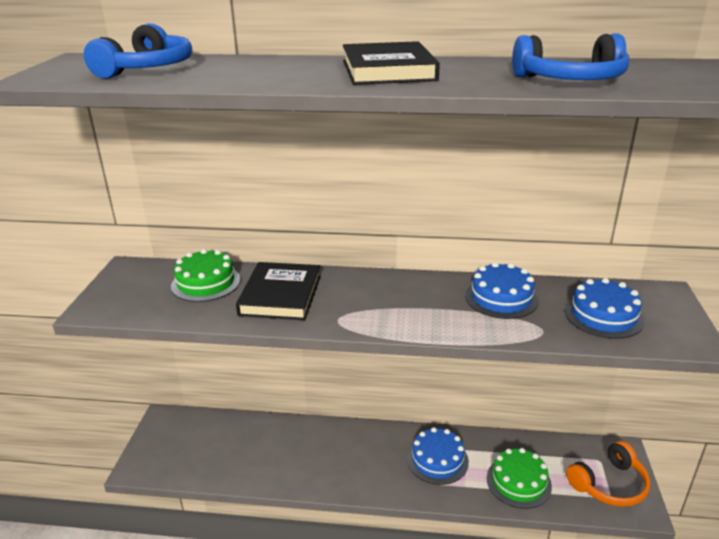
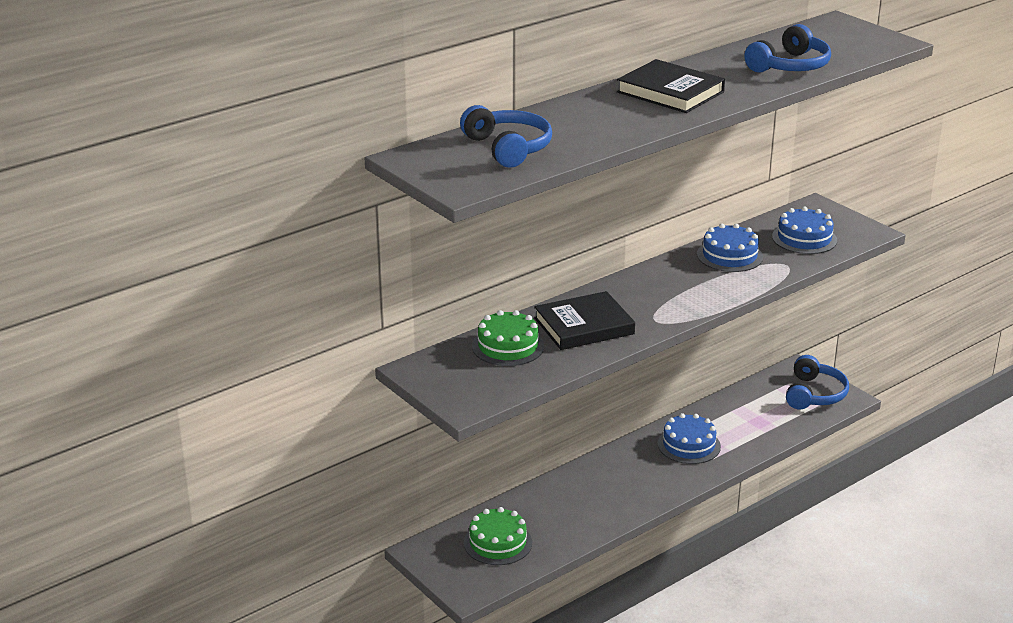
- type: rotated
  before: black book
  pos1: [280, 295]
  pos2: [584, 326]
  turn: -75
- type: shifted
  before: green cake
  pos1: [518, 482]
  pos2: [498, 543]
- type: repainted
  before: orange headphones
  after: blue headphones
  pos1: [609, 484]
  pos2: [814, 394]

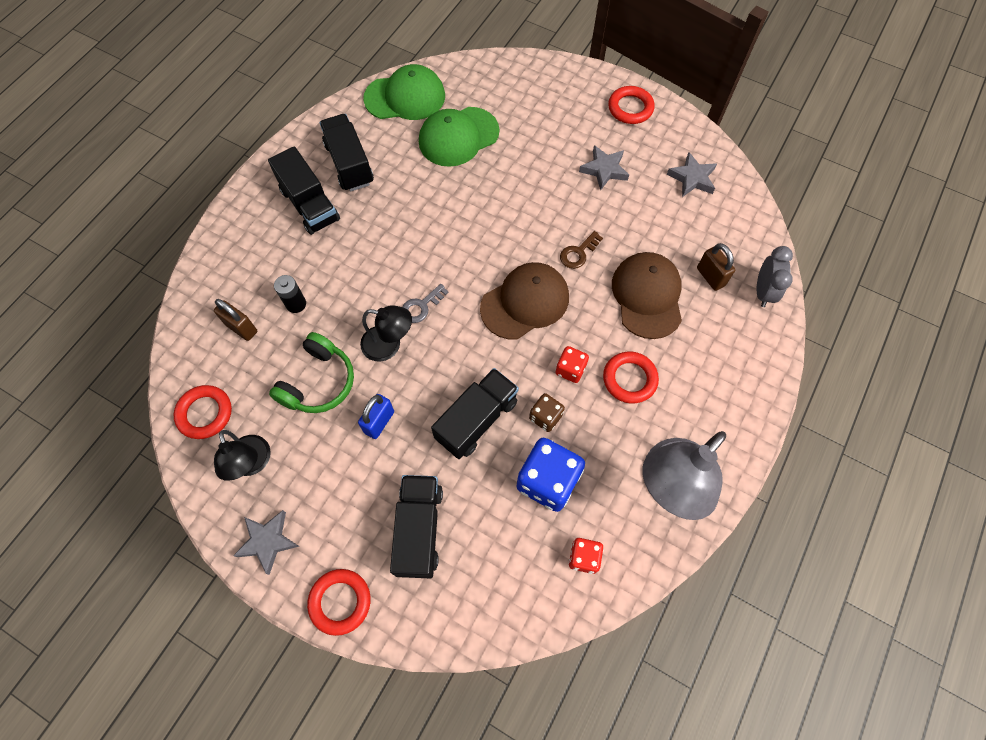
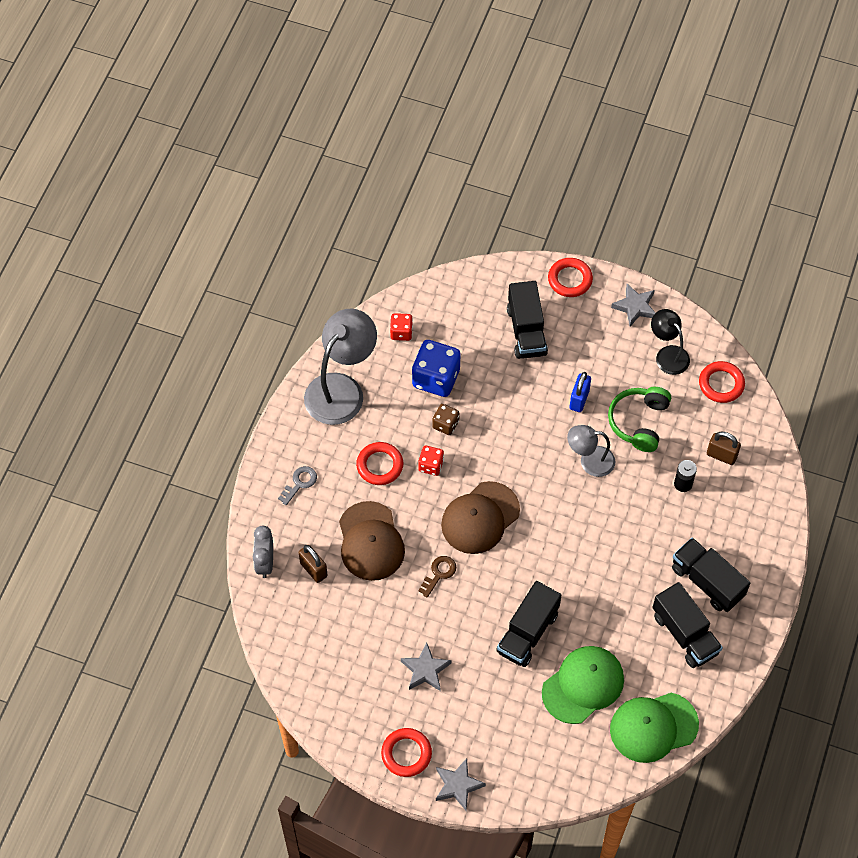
- type: repainted
  before: black lamp
  after: grey lamp
  pos1: [389, 345]
  pos2: [589, 461]
- type: shifted
  before: grey key
  pos1: [421, 306]
  pos2: [299, 483]
- type: shifted
  before: black truck
  pos1: [476, 420]
  pos2: [527, 632]
- type: shifted
  before: grey star
  pos1: [692, 178]
  pos2: [458, 785]

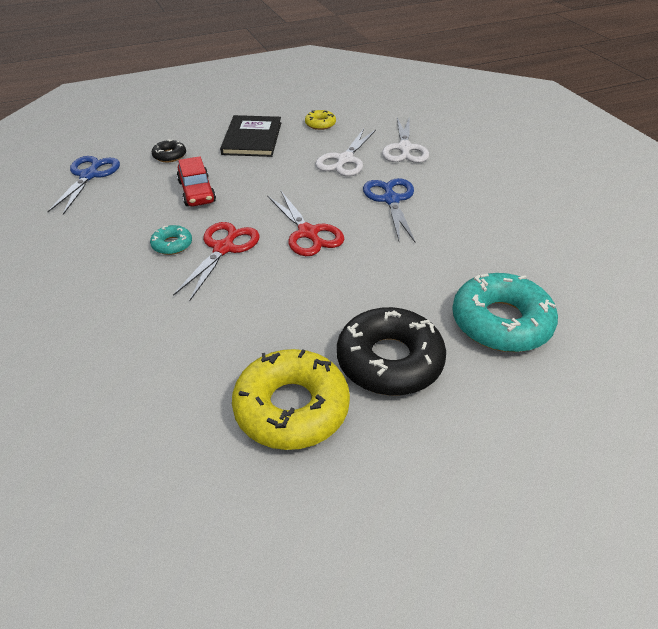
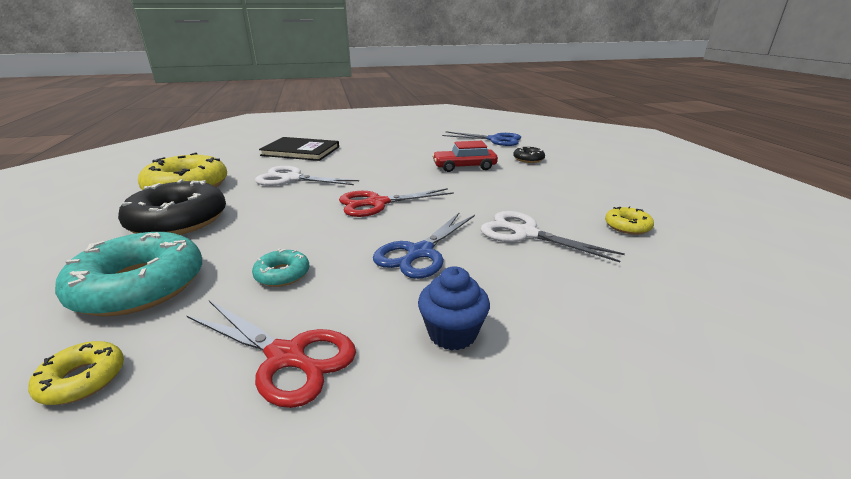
- type: shifted
  before: turquoise donut
  pos1: [172, 245]
  pos2: [282, 274]
- type: shifted
  before: red scissors
  pos1: [223, 248]
  pos2: [286, 357]
- type: shifted
  before: black book
  pos1: [252, 138]
  pos2: [301, 151]
- type: rotated
  before: blue scissors
  pos1: [391, 200]
  pos2: [420, 253]
  turn: 120
- type: shifted
  before: white scissors
  pos1: [404, 148]
  pos2: [291, 179]
- type: new
  after: yellow donut
  pos2: [82, 379]
- type: new
  after: blue cupcake
  pos2: [452, 333]

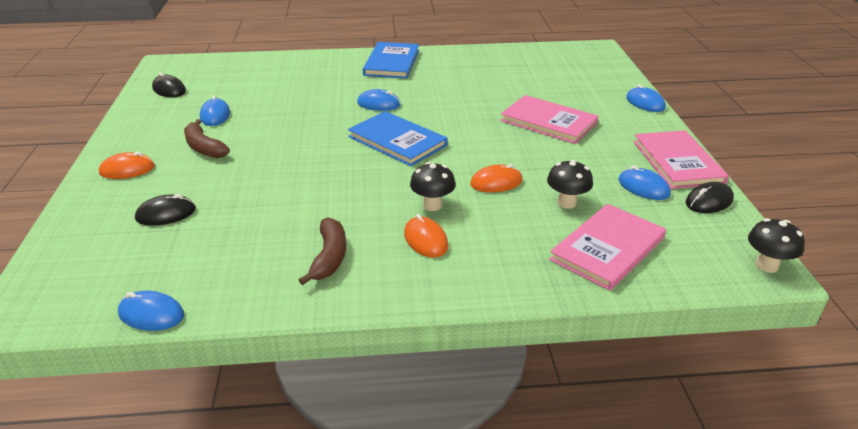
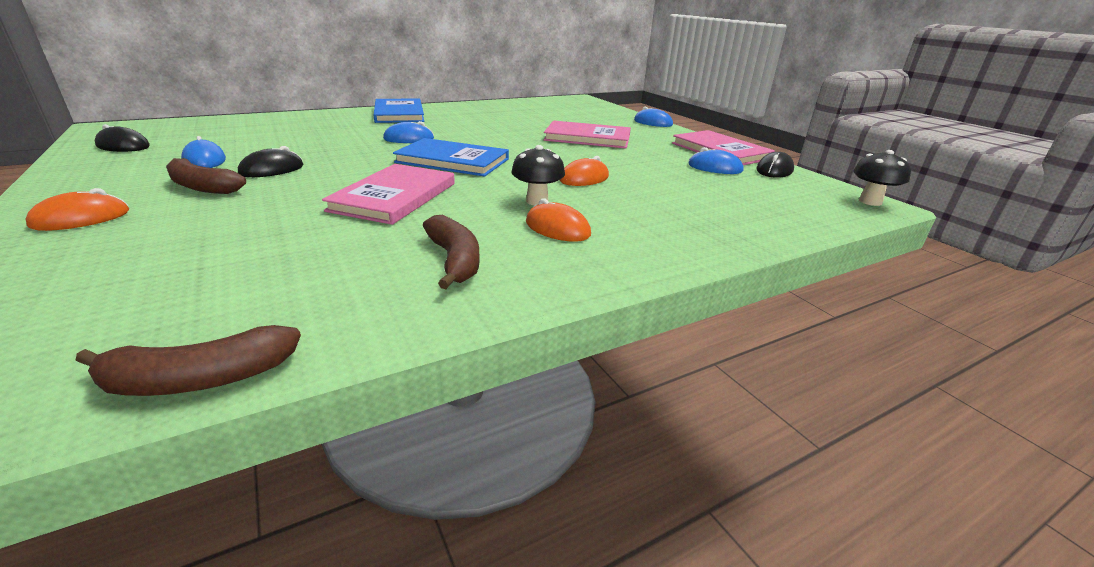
- type: swapped
  before: blue mouse
  after: brown banana
  pos1: [151, 314]
  pos2: [199, 379]
- type: shifted
  before: black mouse
  pos1: [166, 214]
  pos2: [272, 169]
- type: gone
  before: black mushroom
  pos1: [566, 203]
- type: shifted
  before: pink book
  pos1: [608, 249]
  pos2: [395, 197]

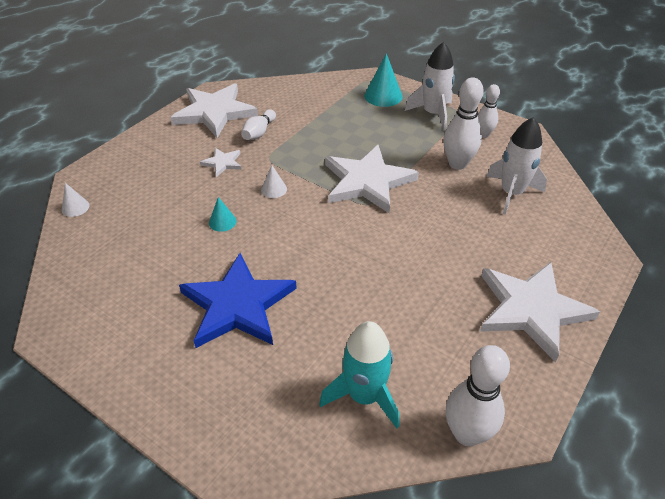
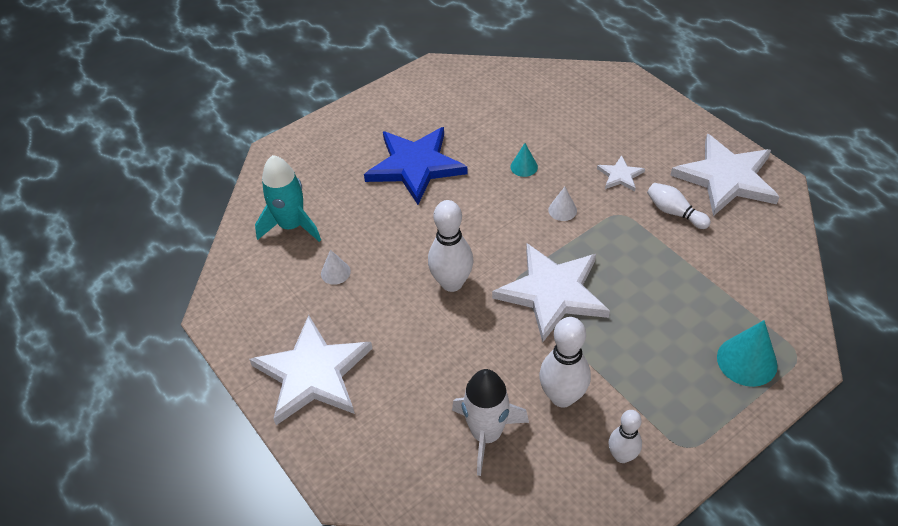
- type: shifted
  before: white cone
  pos1: [75, 207]
  pos2: [335, 272]
- type: gone
  before: white rocket
  pos1: [433, 114]
- type: shifted
  before: white bowling pin
  pos1: [467, 433]
  pos2: [452, 283]

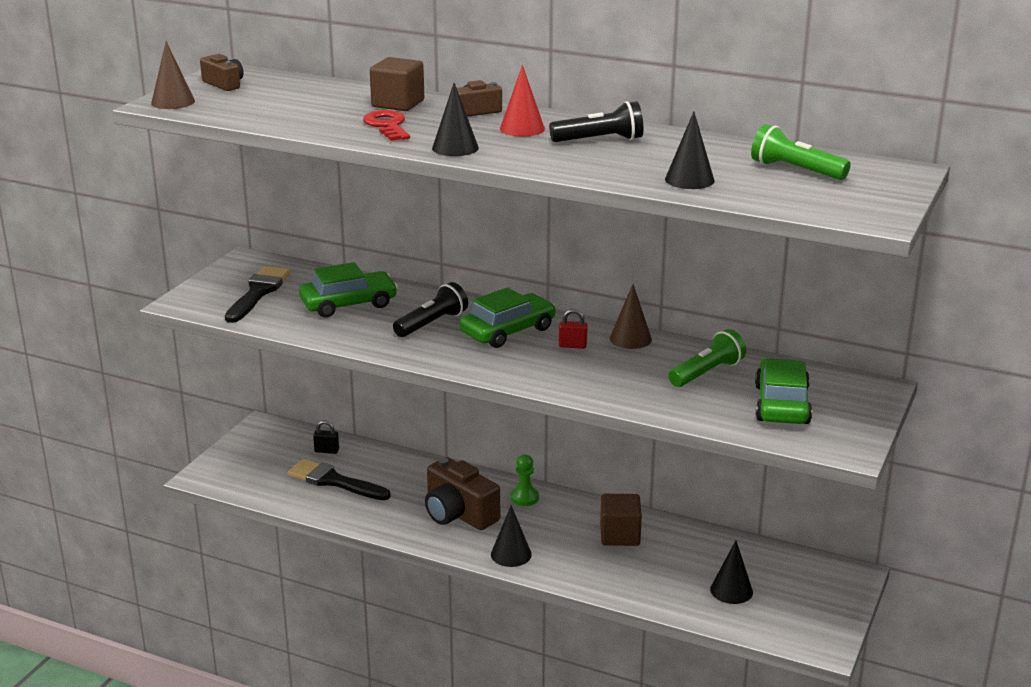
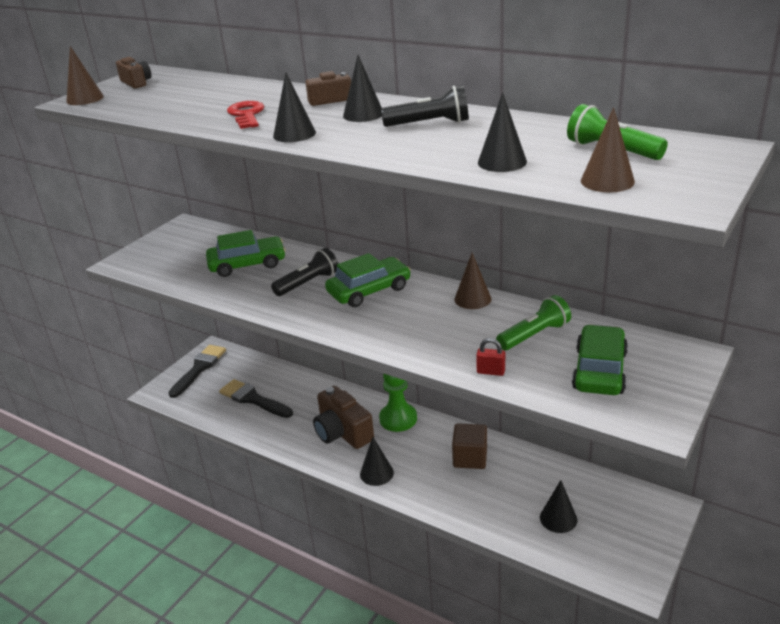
- type: shifted
  before: black brush
  pos1: [258, 292]
  pos2: [199, 368]
- type: gone
  before: black padlock
  pos1: [326, 451]
- type: gone
  before: brown cube
  pos1: [398, 104]
- type: repainted
  before: red cone
  after: black cone
  pos1: [522, 128]
  pos2: [363, 114]
- type: scaled
  before: green pawn
  pos1: [524, 498]
  pos2: [398, 419]
  scale: 1.63
- type: shifted
  before: red padlock
  pos1: [572, 346]
  pos2: [490, 372]
- type: new
  after: brown cone
  pos2: [607, 181]

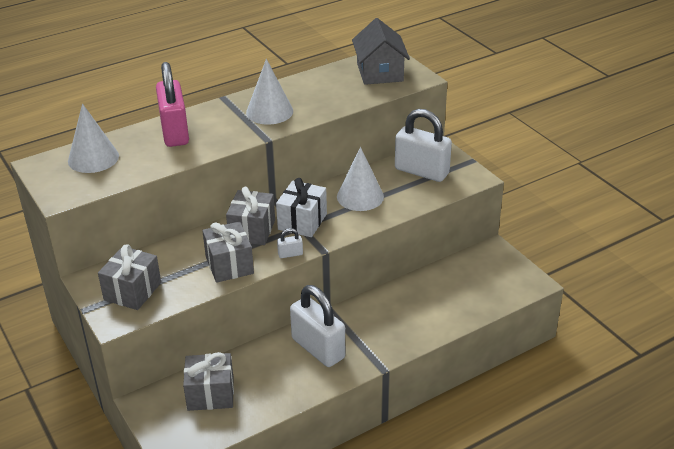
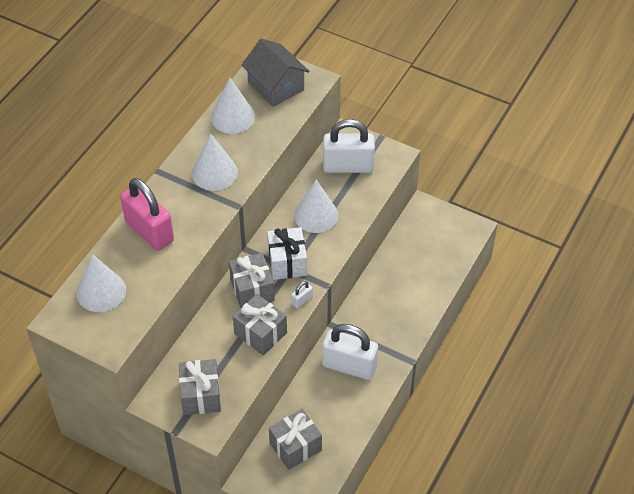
- type: new
  after: white cone
  pos2: [232, 117]

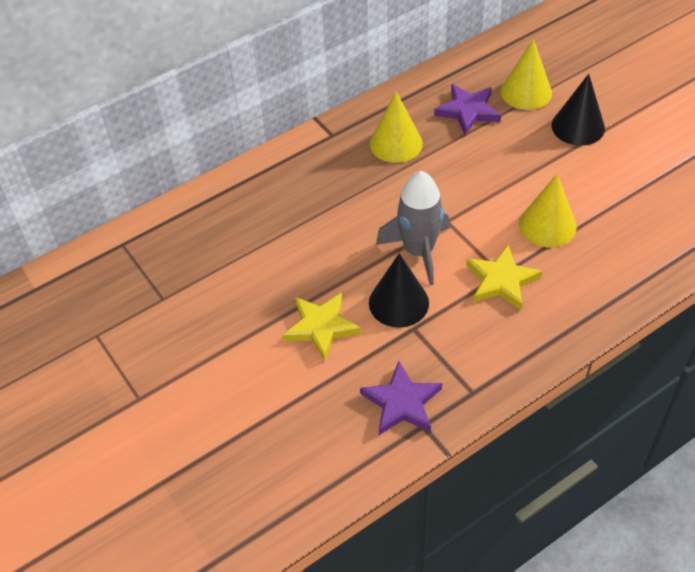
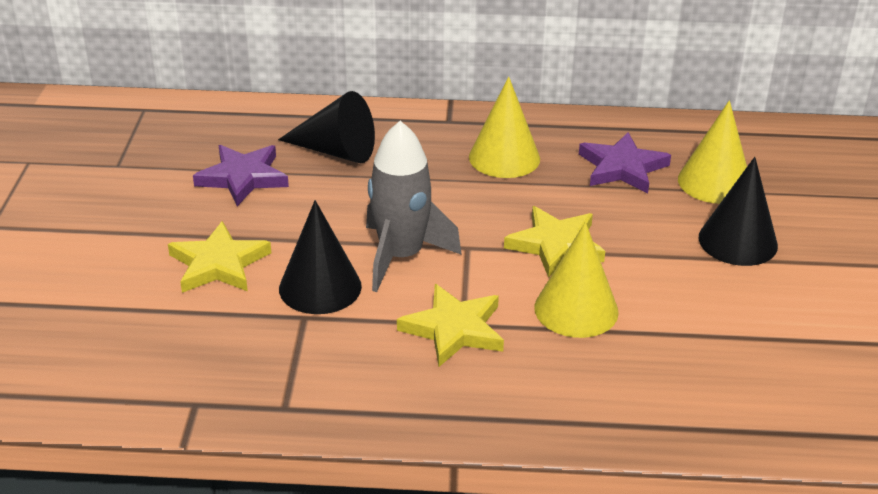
- type: shifted
  before: purple star
  pos1: [402, 402]
  pos2: [243, 178]
- type: new
  after: black cone
  pos2: [336, 151]
- type: new
  after: yellow star
  pos2: [555, 245]

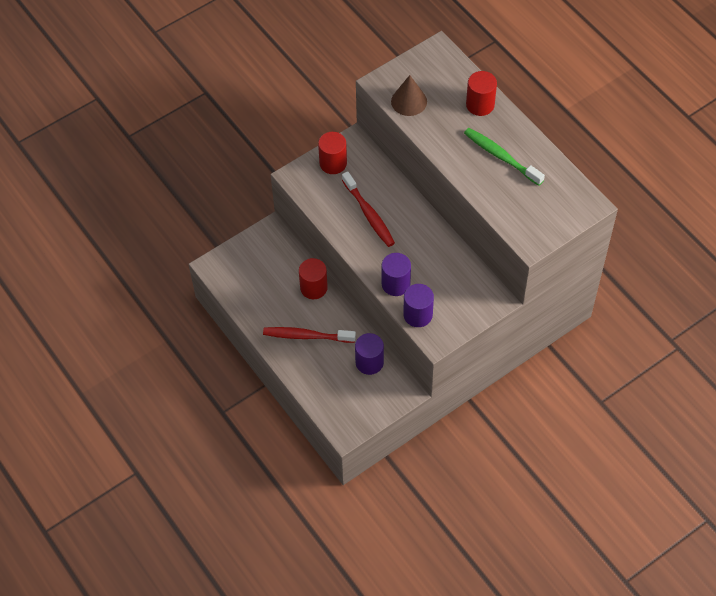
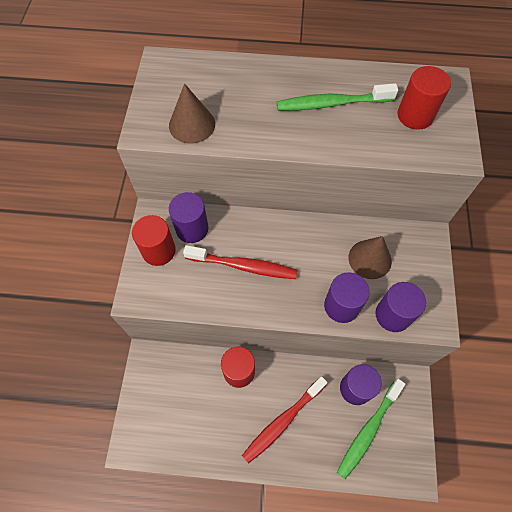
- type: shifted
  before: red cylinder
  pos1: [480, 105]
  pos2: [415, 115]
- type: new
  after: purple cylinder
  pos2: [192, 228]
- type: new
  after: green toothbrush
  pos2: [368, 430]
- type: new
  after: brown cone
  pos2: [370, 259]

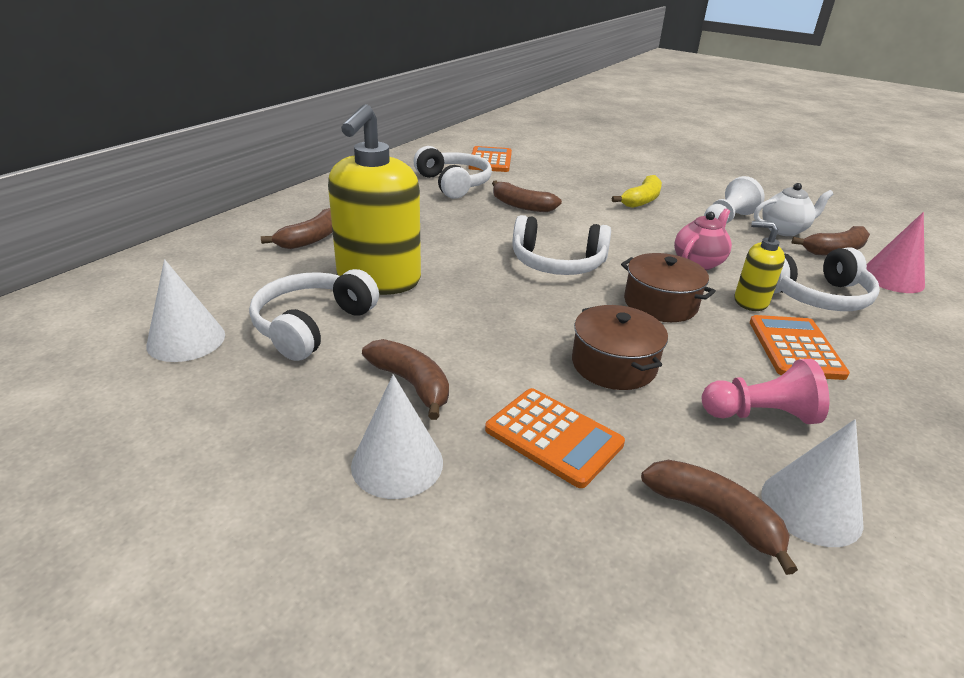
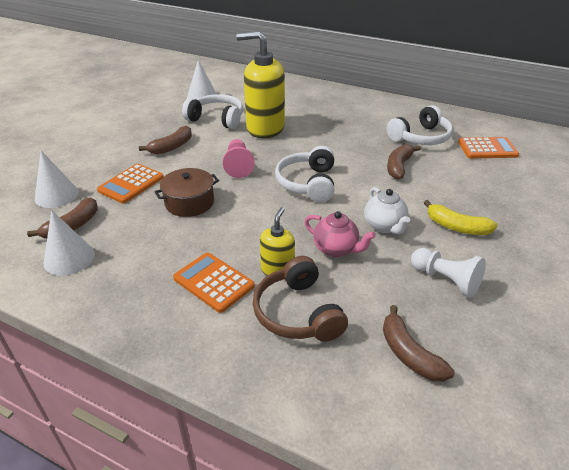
- type: gone
  before: brown banana
  pos1: [311, 239]
- type: shifted
  before: white cone
  pos1: [397, 463]
  pos2: [56, 195]
- type: gone
  before: brown pot
  pos1: [660, 303]
- type: shifted
  before: pink pawn
  pos1: [760, 414]
  pos2: [238, 166]
- type: rotated
  before: orange calculator
  pos1: [795, 348]
  pos2: [213, 282]
  turn: -135
- type: shifted
  before: white teapot
  pos1: [784, 230]
  pos2: [384, 226]
- type: repainted
  before: white headphones
  after: brown headphones
  pos1: [816, 296]
  pos2: [297, 313]
- type: gone
  before: pink cone
  pos1: [892, 278]

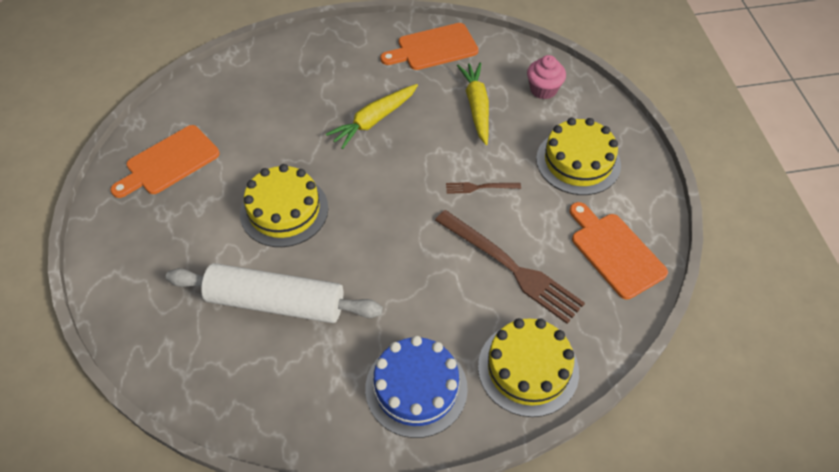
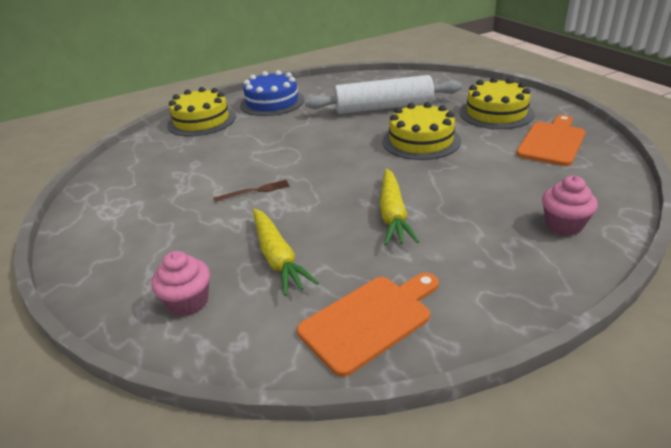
- type: rotated
  before: yellow carrot
  pos1: [374, 120]
  pos2: [393, 214]
  turn: 150
- type: gone
  before: brown fork
  pos1: [511, 267]
- type: shifted
  before: yellow cake
  pos1: [578, 161]
  pos2: [496, 113]
- type: gone
  before: orange cutting board
  pos1: [614, 252]
- type: new
  after: pink cupcake
  pos2: [563, 225]

